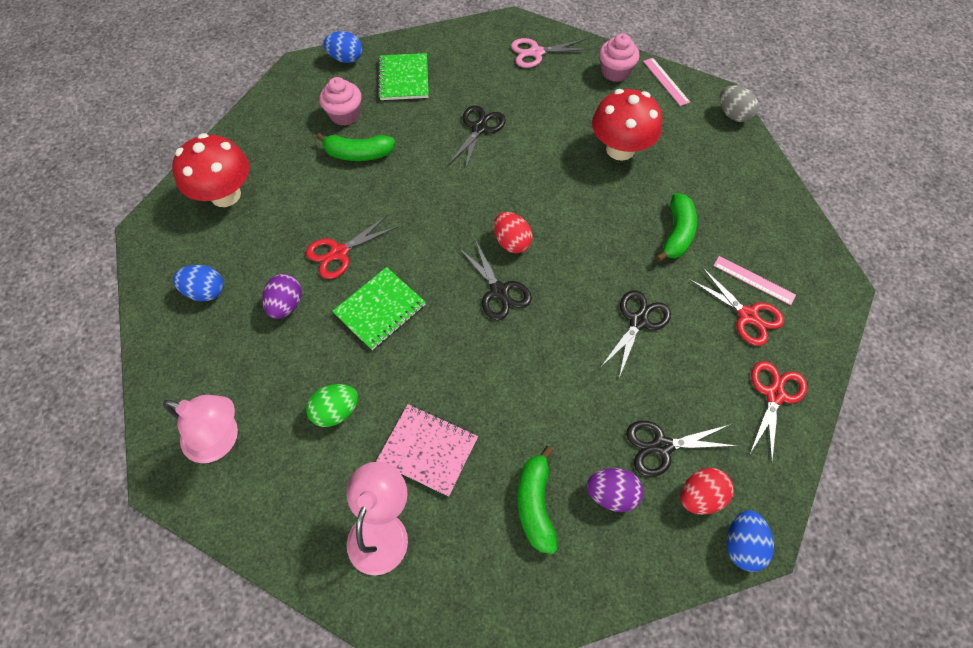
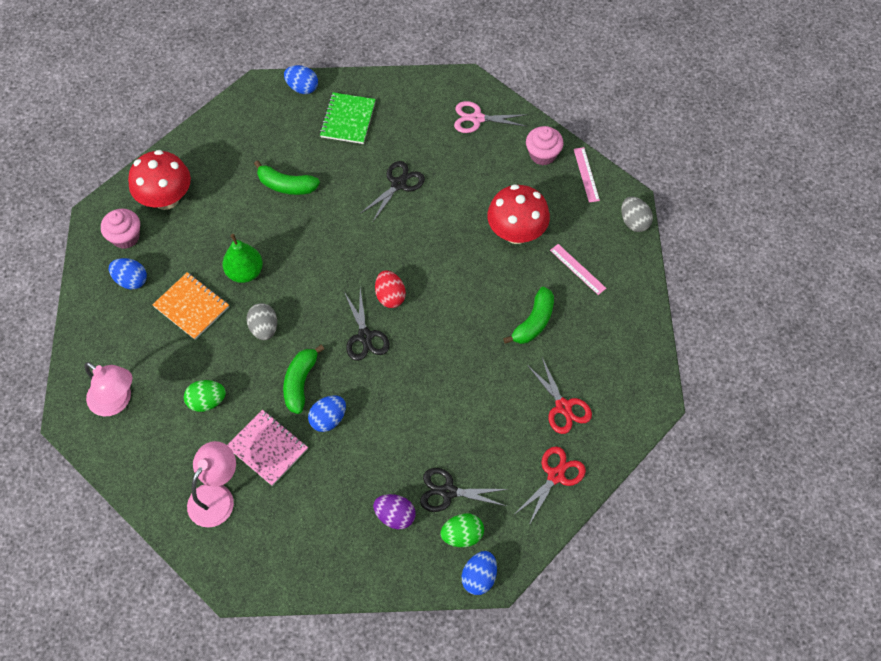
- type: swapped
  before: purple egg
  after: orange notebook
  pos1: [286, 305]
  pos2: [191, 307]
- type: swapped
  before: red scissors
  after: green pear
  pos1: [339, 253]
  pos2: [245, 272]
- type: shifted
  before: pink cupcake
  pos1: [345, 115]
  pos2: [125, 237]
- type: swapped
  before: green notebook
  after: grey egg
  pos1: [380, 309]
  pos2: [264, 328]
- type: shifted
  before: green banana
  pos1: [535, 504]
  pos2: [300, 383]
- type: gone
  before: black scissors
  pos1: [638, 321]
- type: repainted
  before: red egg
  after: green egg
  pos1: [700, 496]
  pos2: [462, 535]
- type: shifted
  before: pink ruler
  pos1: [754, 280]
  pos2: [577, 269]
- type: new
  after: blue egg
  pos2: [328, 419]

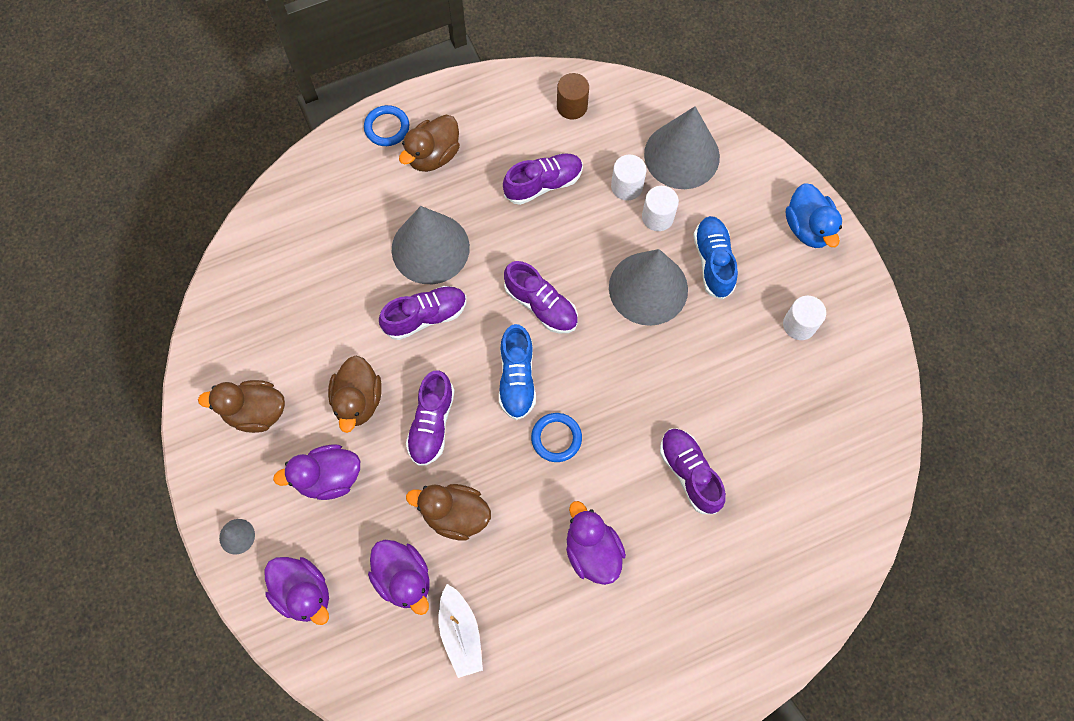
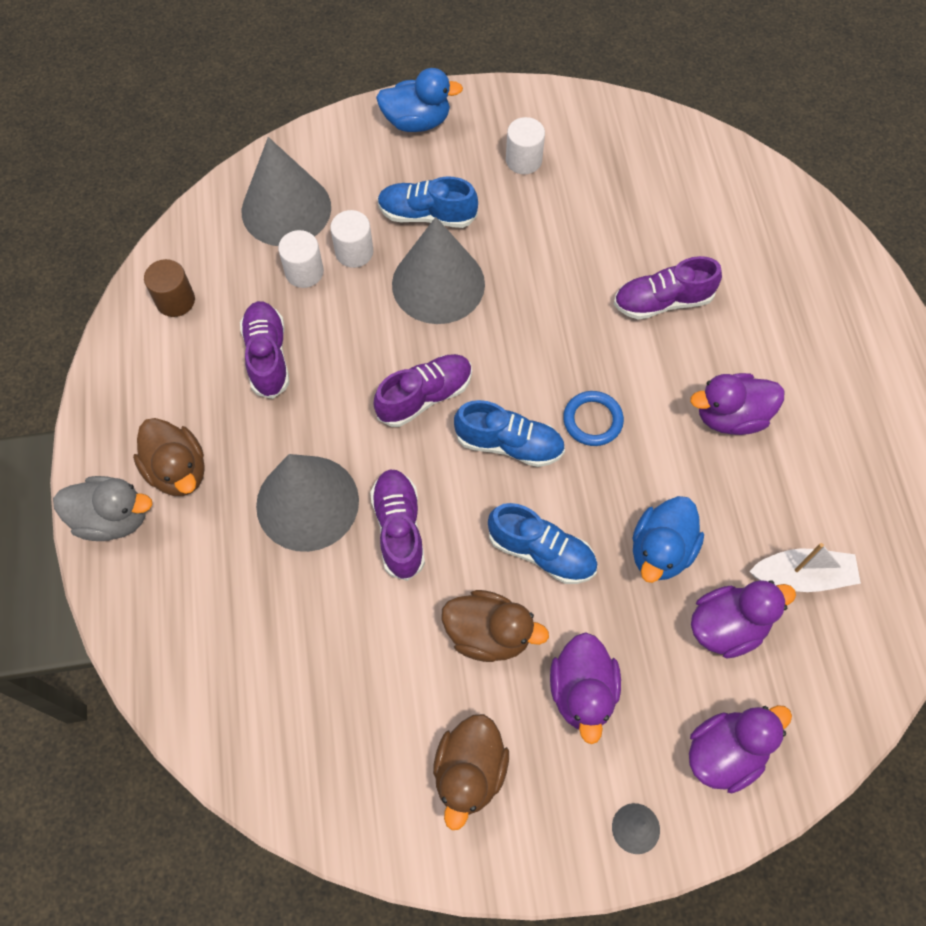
- type: swapped
  before: blue ring
  after: grey duck
  pos1: [387, 128]
  pos2: [113, 518]
- type: repainted
  before: purple shoe
  after: blue shoe
  pos1: [432, 423]
  pos2: [541, 552]
- type: repainted
  before: brown duck
  after: blue duck
  pos1: [455, 515]
  pos2: [661, 550]

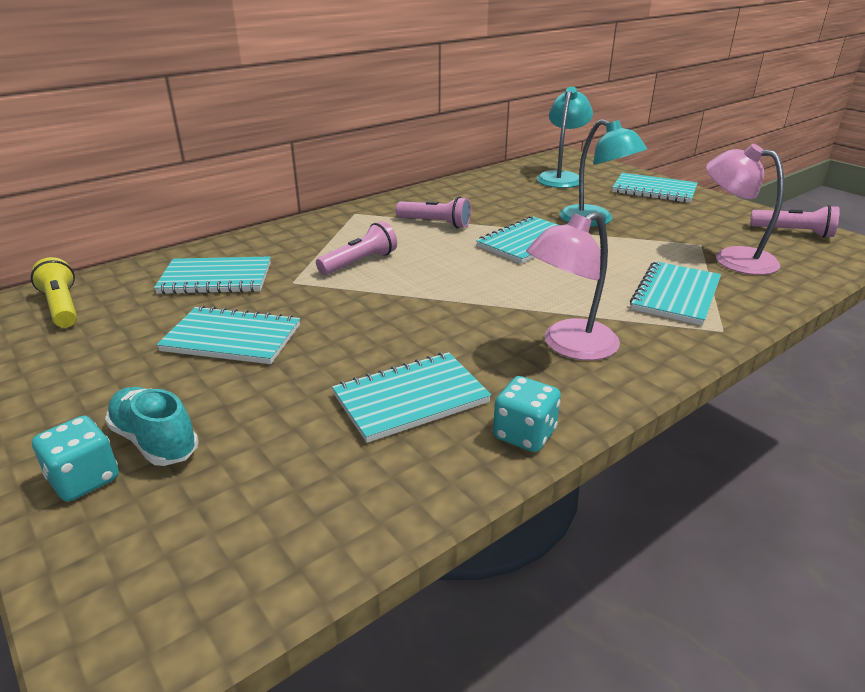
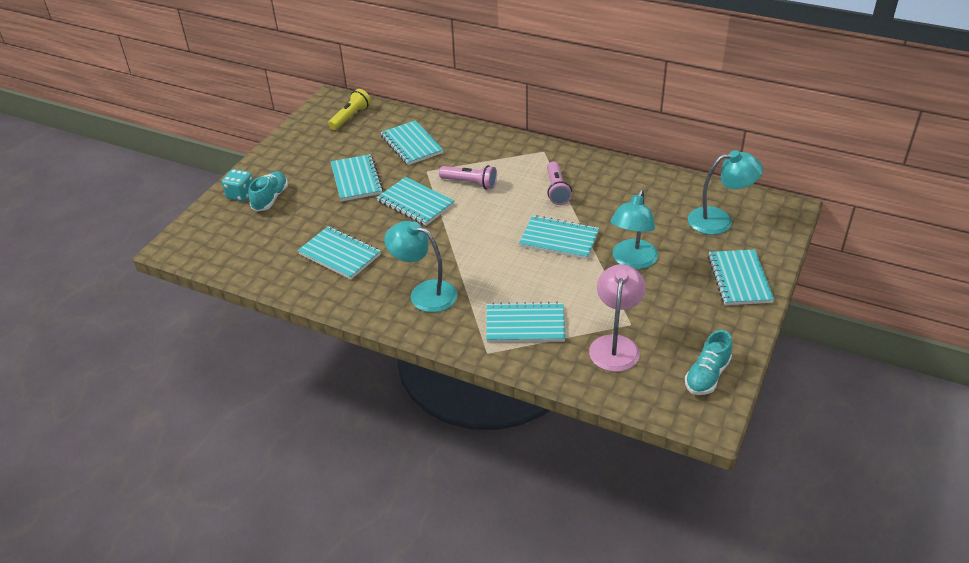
- type: gone
  before: turquoise dice
  pos1: [524, 434]
- type: repainted
  before: pink lamp
  after: turquoise lamp
  pos1: [569, 346]
  pos2: [424, 293]
- type: swapped
  before: pink flashlight
  after: turquoise shoe
  pos1: [793, 232]
  pos2: [707, 376]
- type: new
  after: turquoise notebook
  pos2: [415, 203]

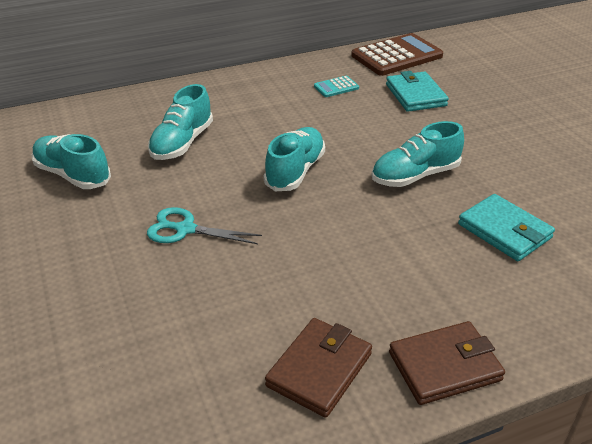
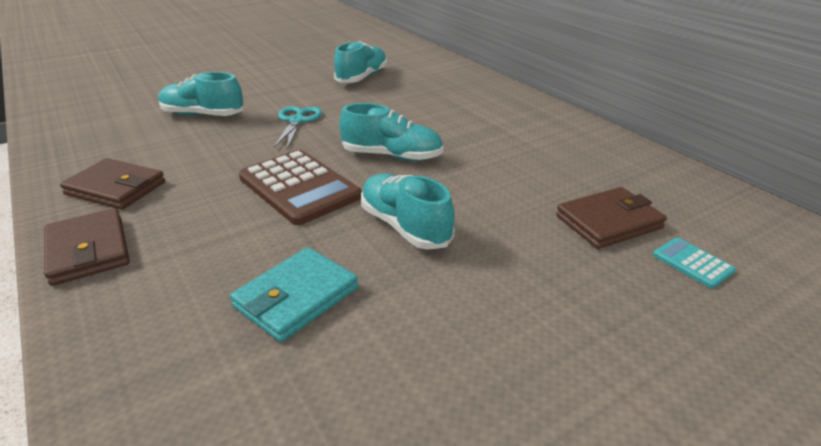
- type: shifted
  before: turquoise shoe
  pos1: [182, 143]
  pos2: [203, 115]
- type: shifted
  before: turquoise calculator
  pos1: [336, 87]
  pos2: [692, 263]
- type: shifted
  before: brown calculator
  pos1: [396, 56]
  pos2: [299, 187]
- type: repainted
  before: turquoise wallet
  after: brown wallet
  pos1: [416, 95]
  pos2: [608, 222]

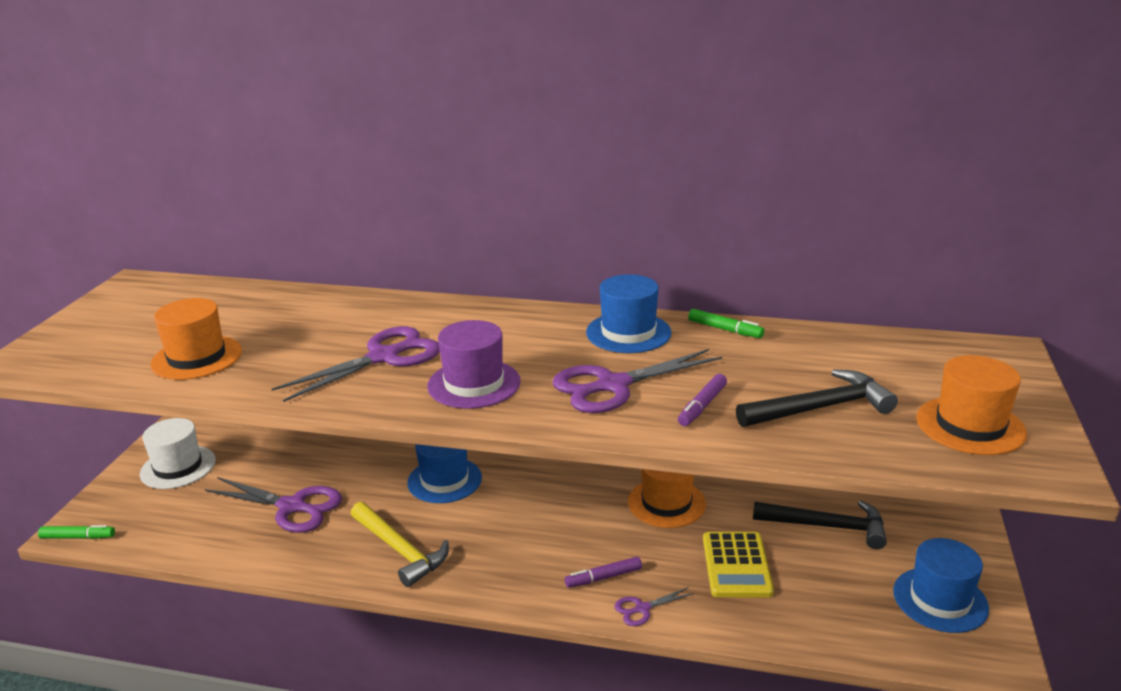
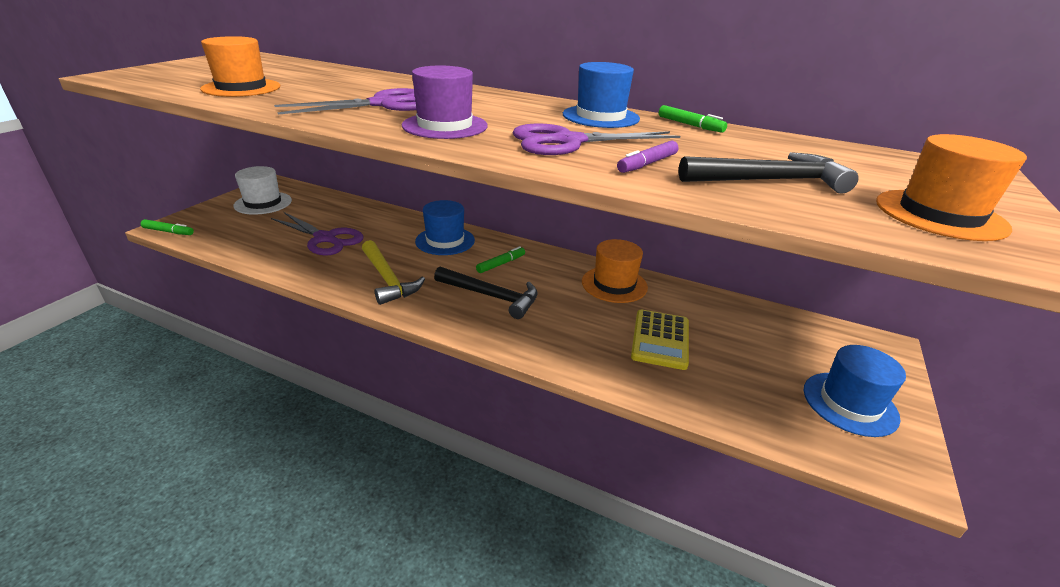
- type: gone
  before: purple marker
  pos1: [603, 577]
- type: gone
  before: purple scissors
  pos1: [642, 609]
- type: shifted
  before: black hammer
  pos1: [827, 526]
  pos2: [491, 296]
- type: new
  after: green marker
  pos2: [501, 264]

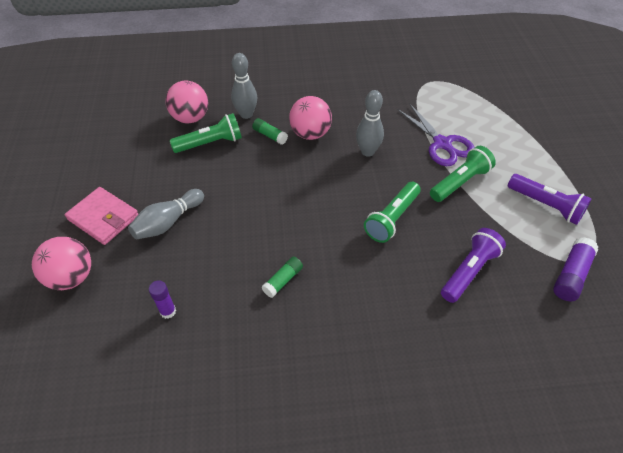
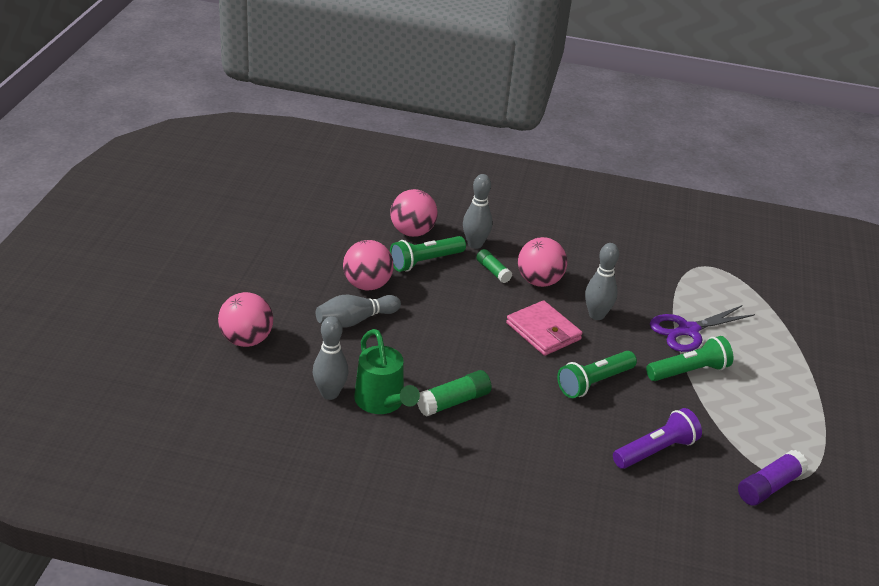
- type: shifted
  before: pink wallet
  pos1: [103, 218]
  pos2: [543, 331]
- type: swapped
  before: purple glue stick
  after: grey bowling pin
  pos1: [168, 311]
  pos2: [330, 393]
- type: rotated
  before: green flashlight
  pos1: [210, 143]
  pos2: [425, 262]
  turn: 150
- type: scaled
  before: green glue stick
  pos1: [283, 280]
  pos2: [454, 402]
  scale: 1.51
- type: rotated
  before: purple scissors
  pos1: [442, 144]
  pos2: [687, 330]
  turn: 75
- type: gone
  before: purple flashlight
  pos1: [546, 205]
- type: new
  after: pink ball
  pos2: [367, 285]
- type: new
  after: green watering can
  pos2: [382, 402]

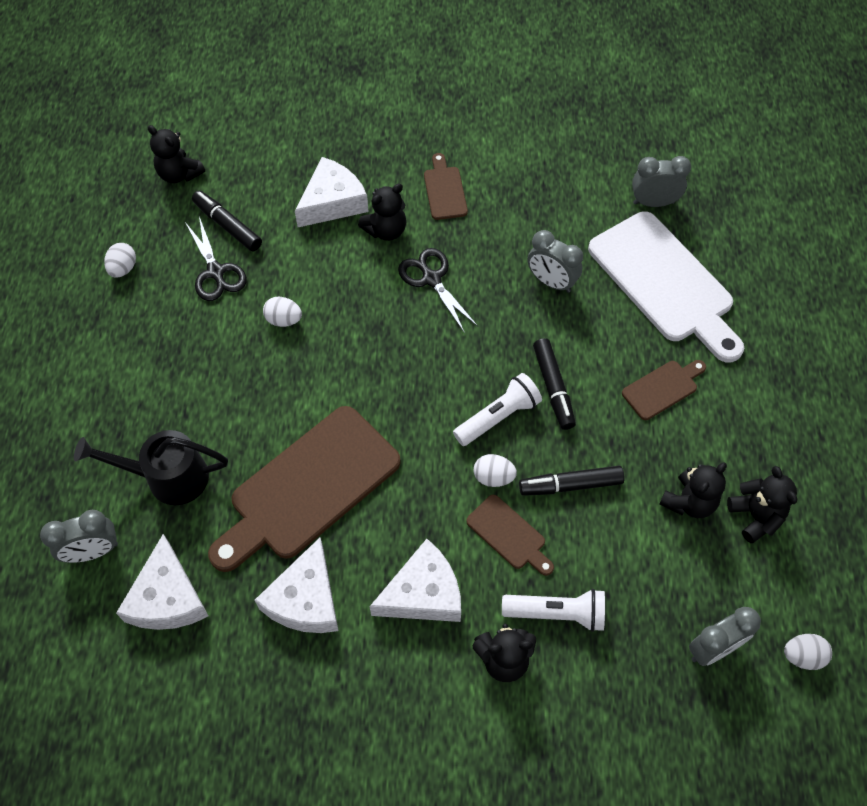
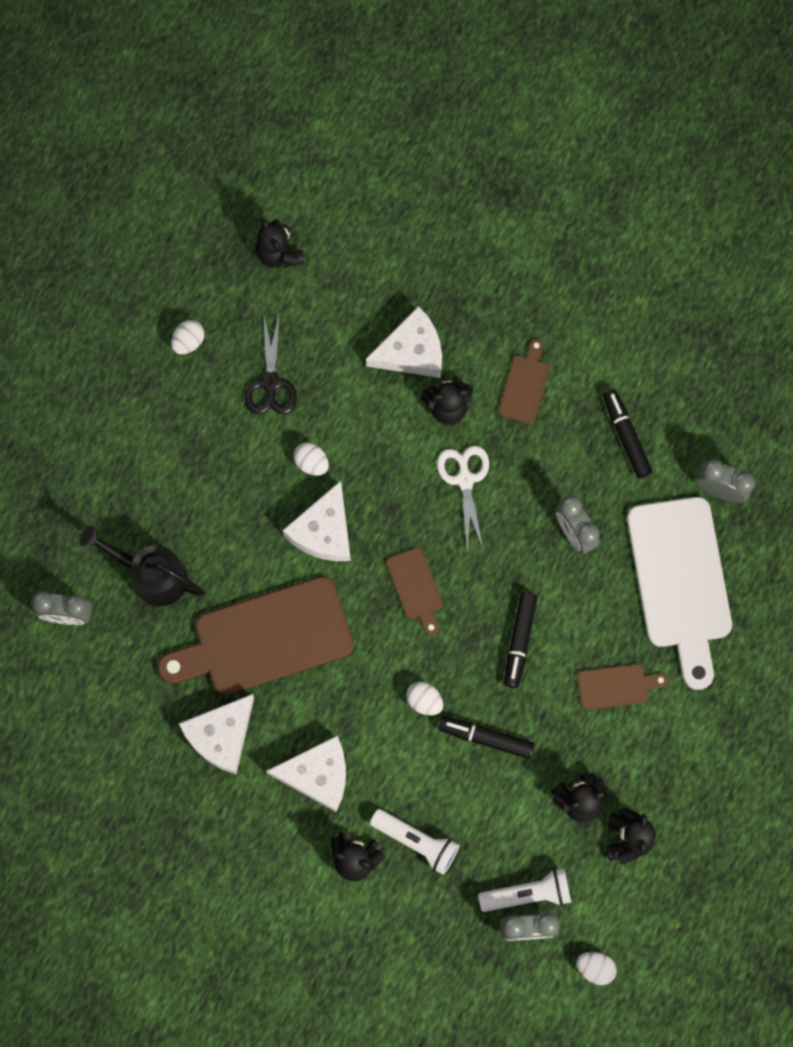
- type: shifted
  before: white cheese
  pos1: [167, 597]
  pos2: [324, 531]
- type: shifted
  before: black marker
  pos1: [228, 226]
  pos2: [626, 436]
- type: repainted
  before: black scissors
  after: white scissors
  pos1: [431, 279]
  pos2: [465, 480]
- type: shifted
  before: white flashlight
  pos1: [498, 417]
  pos2: [527, 893]
- type: shifted
  before: brown cutting board
  pos1: [509, 534]
  pos2: [416, 587]

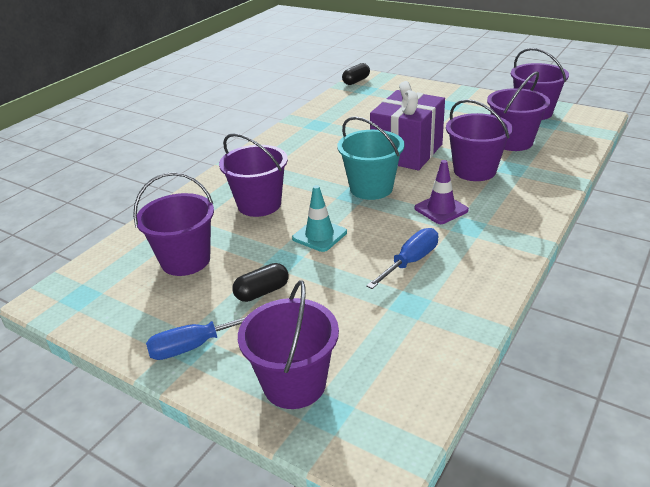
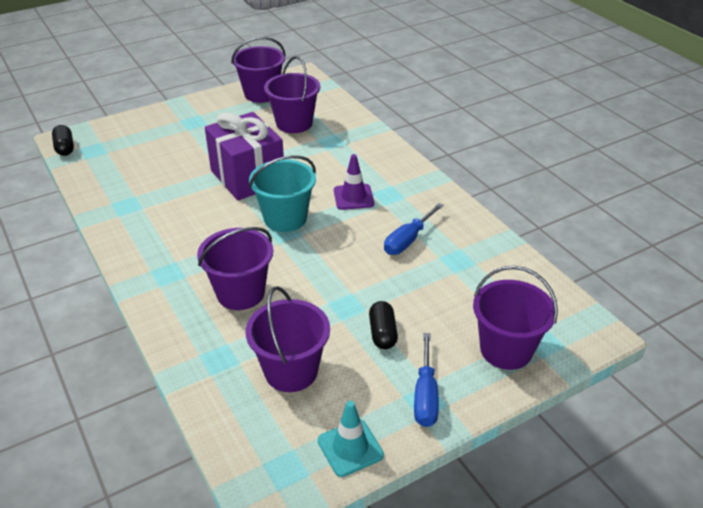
- type: shifted
  before: turquoise traffic cone
  pos1: [319, 235]
  pos2: [350, 448]
- type: rotated
  before: blue screwdriver
  pos1: [410, 262]
  pos2: [408, 240]
  turn: -120
- type: gone
  before: purple bucket
  pos1: [474, 170]

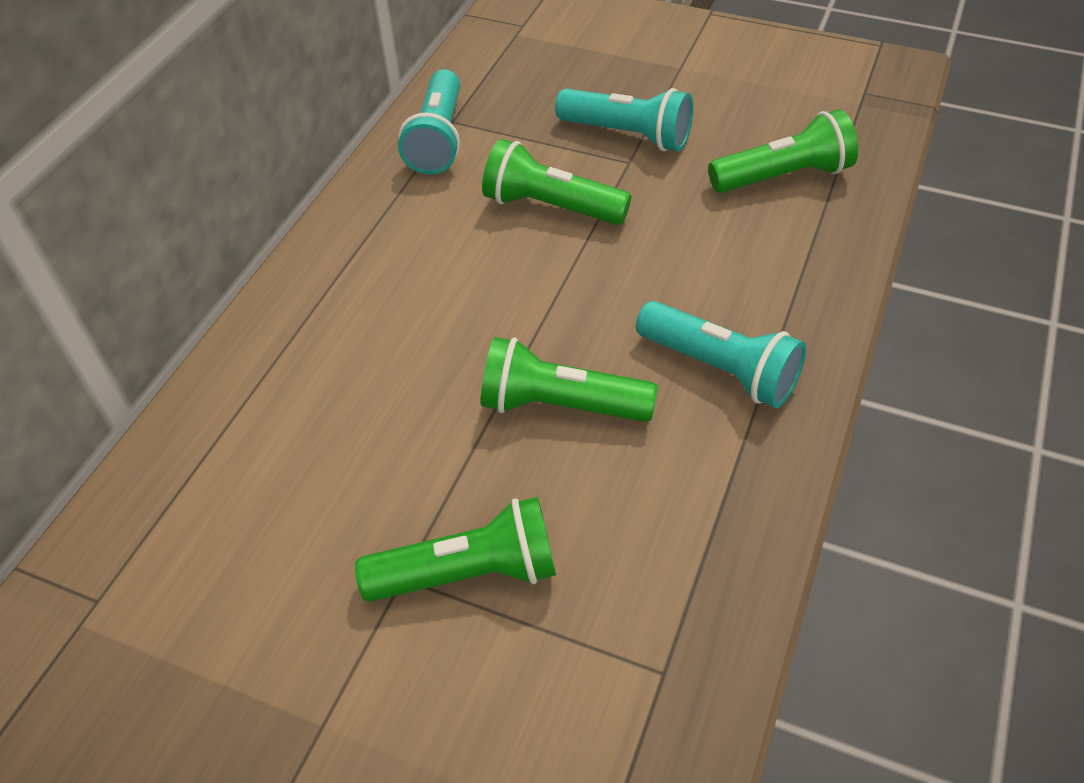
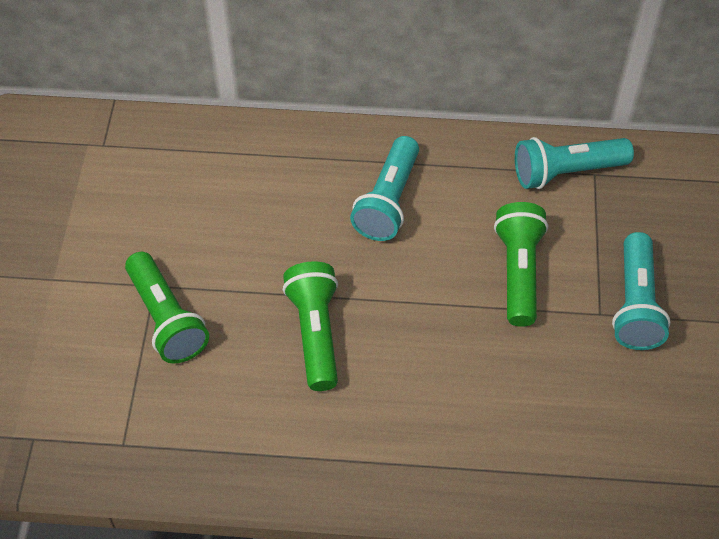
- type: shifted
  before: turquoise flashlight
  pos1: [720, 369]
  pos2: [388, 201]
- type: gone
  before: green flashlight
  pos1: [783, 176]

